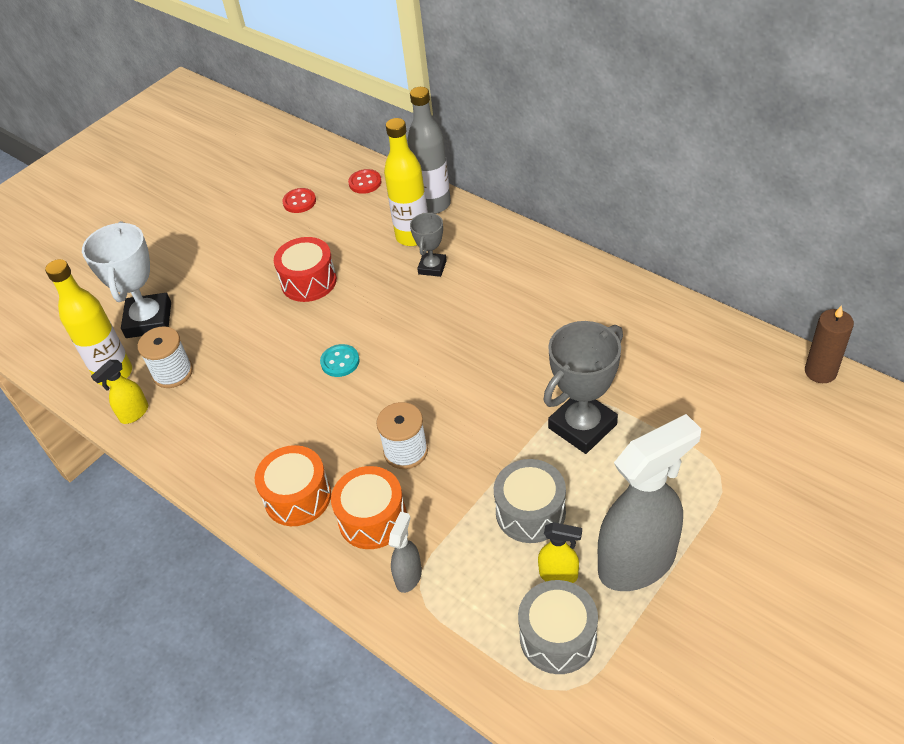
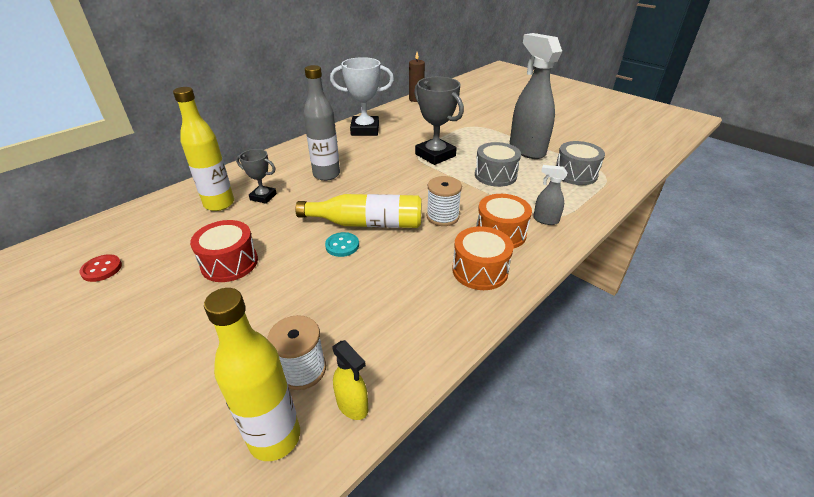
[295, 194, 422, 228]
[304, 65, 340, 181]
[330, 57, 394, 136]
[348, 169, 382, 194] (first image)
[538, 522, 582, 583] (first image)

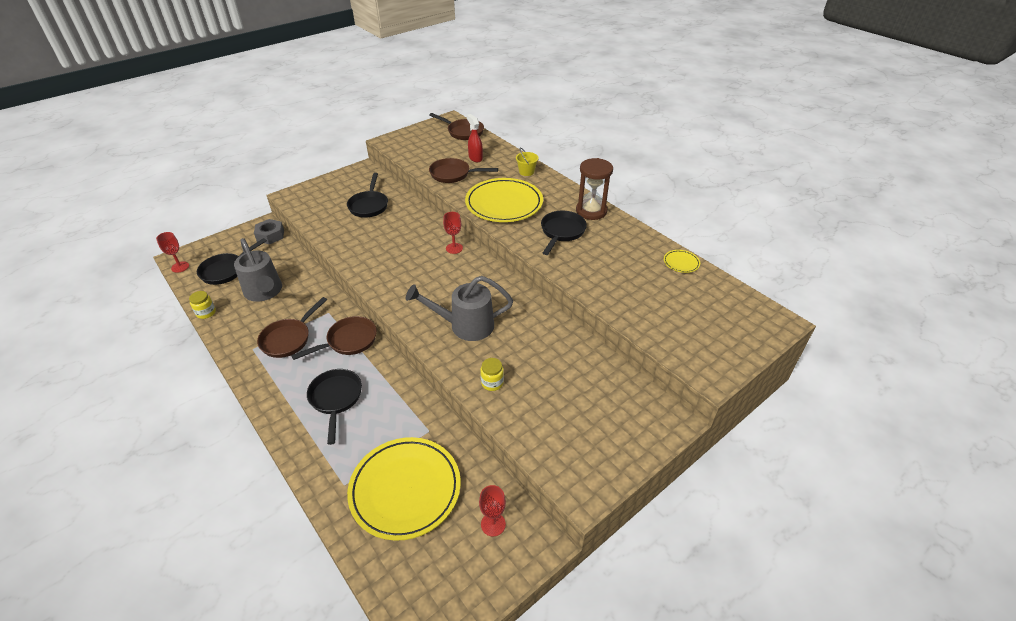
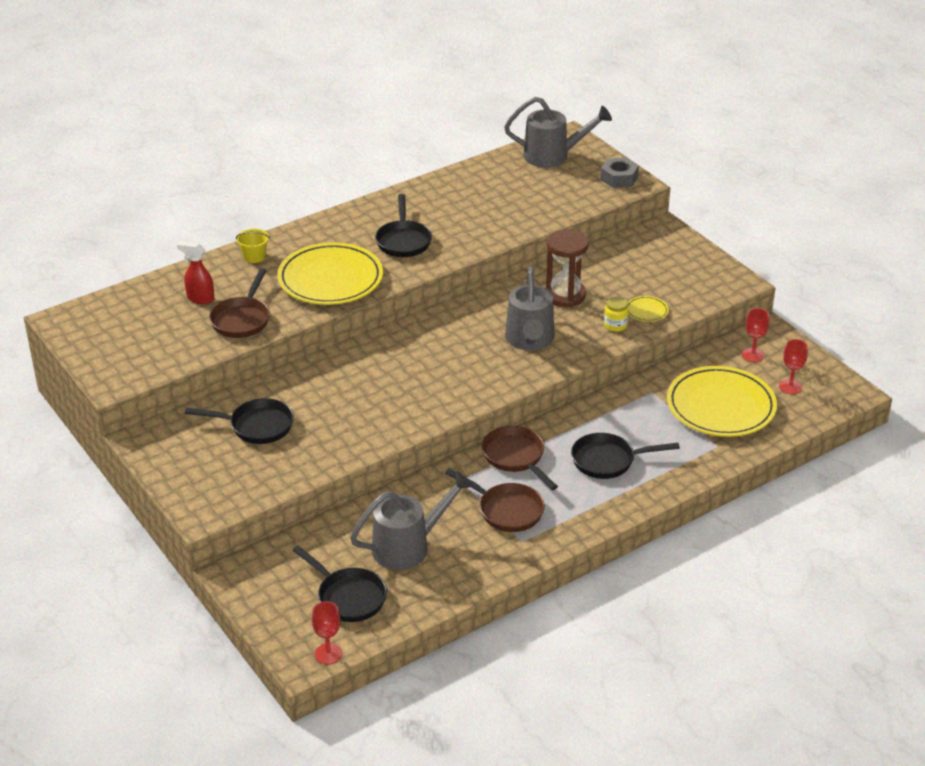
[177, 241, 214, 304]
[375, 194, 432, 257]
[504, 97, 612, 167]
[546, 229, 589, 307]
[600, 157, 639, 188]
[628, 296, 669, 322]
[779, 339, 808, 394]
[189, 291, 216, 319] (first image)
[429, 113, 484, 140] (first image)

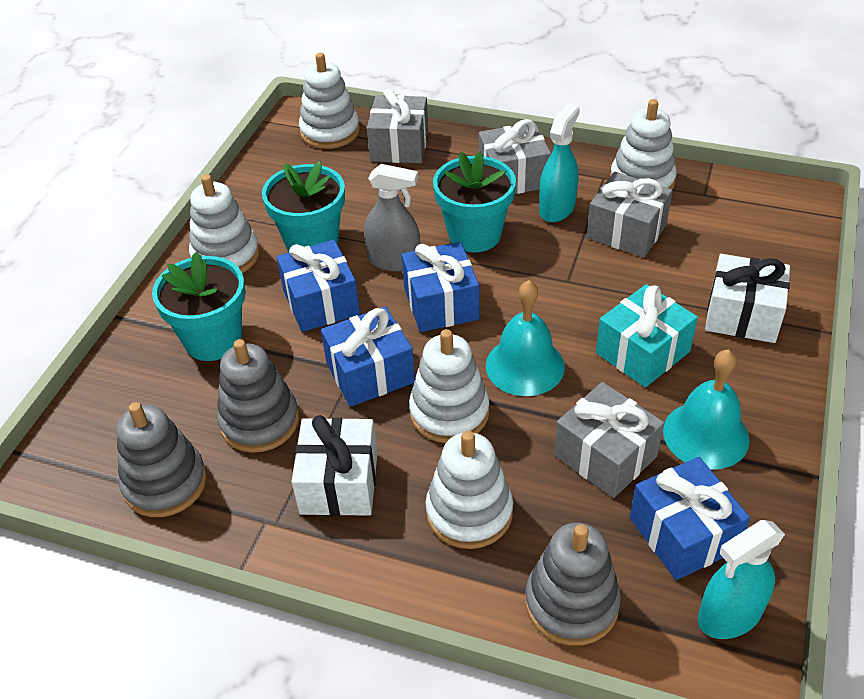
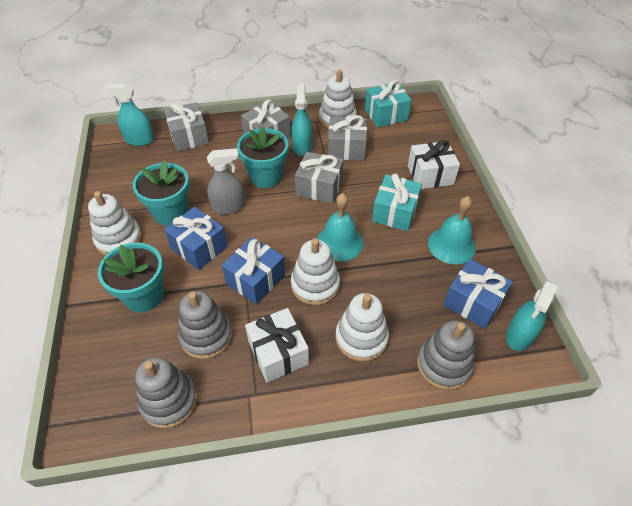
[104, 84, 154, 146]
[295, 152, 344, 204]
[365, 80, 411, 127]
[402, 242, 480, 332] (first image)

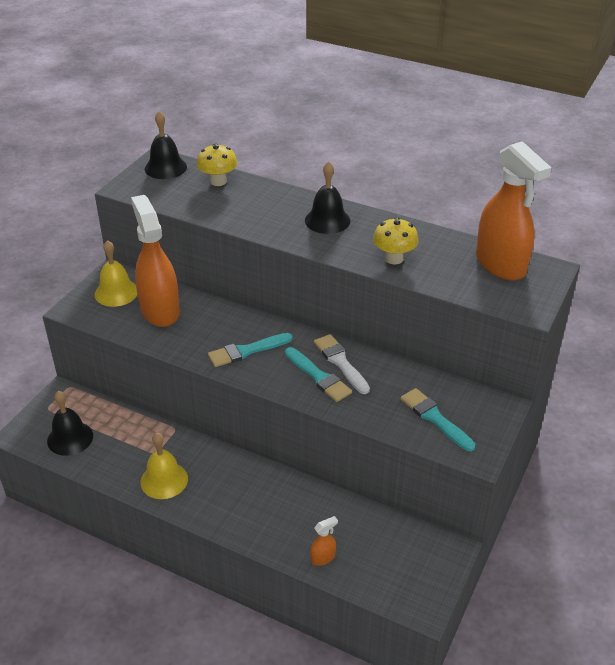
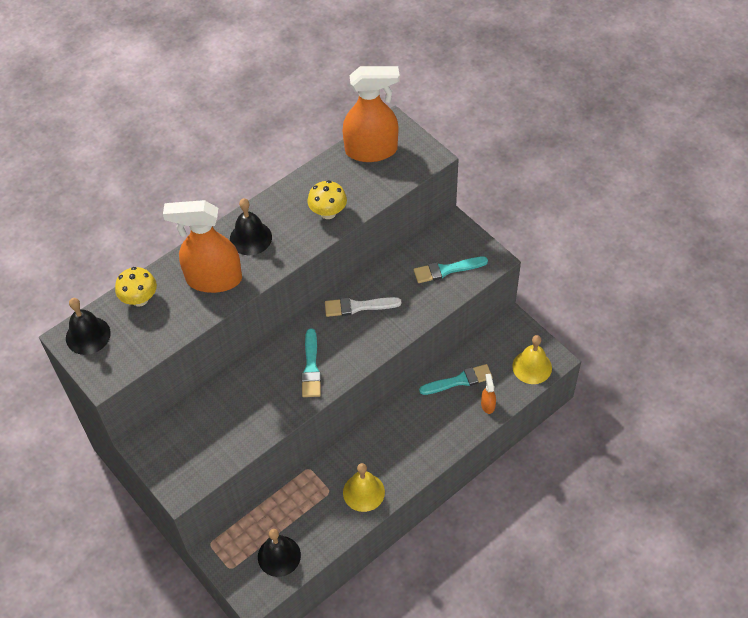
[163, 200, 242, 293]
[419, 364, 493, 395]
[512, 335, 552, 384]

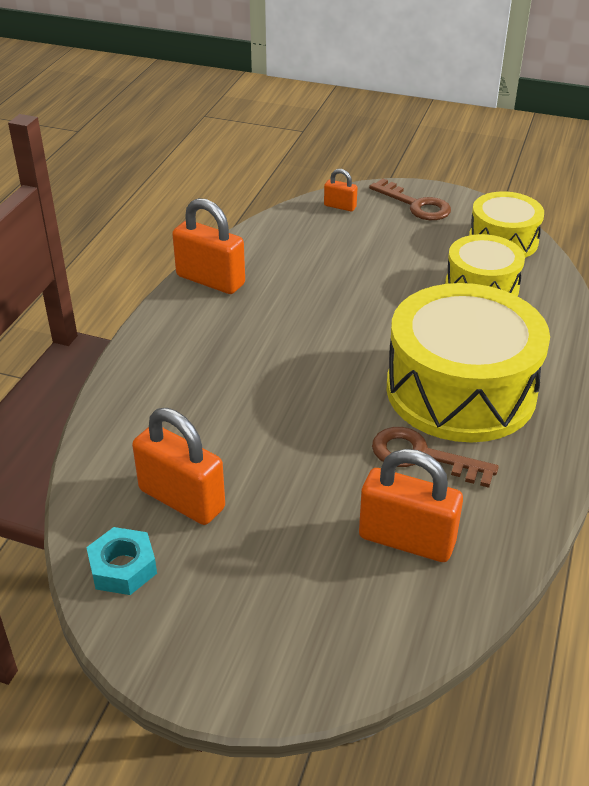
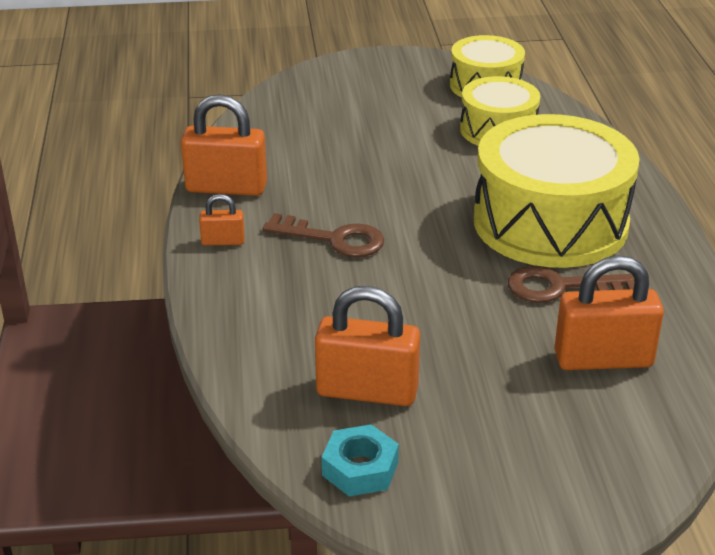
[199, 194, 245, 246]
[263, 213, 384, 257]

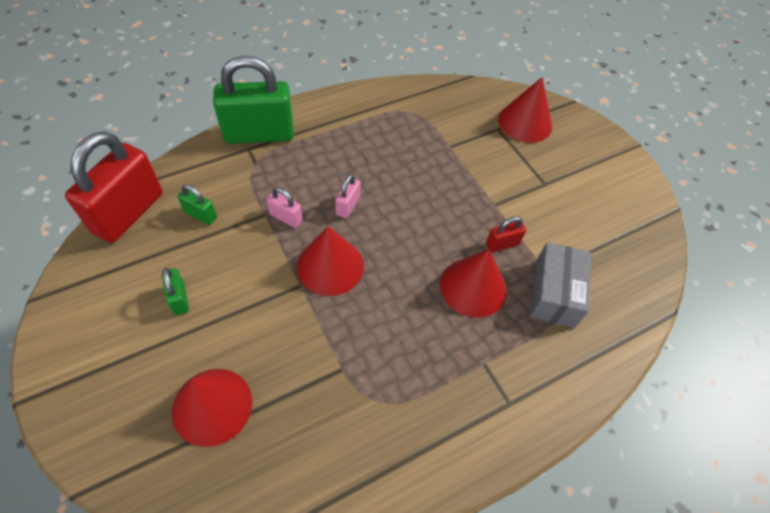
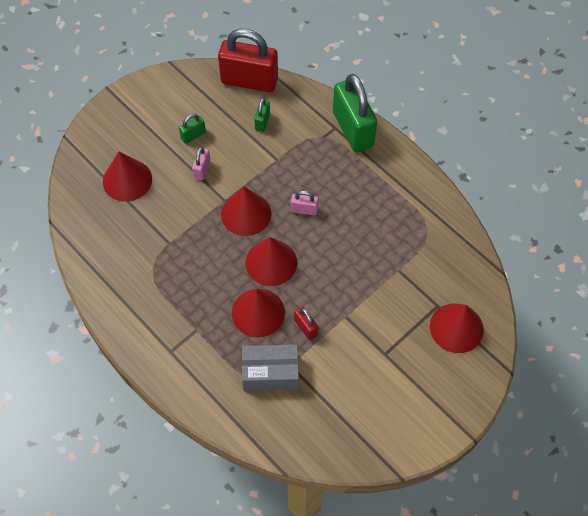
[192, 147, 211, 180]
[246, 237, 297, 286]

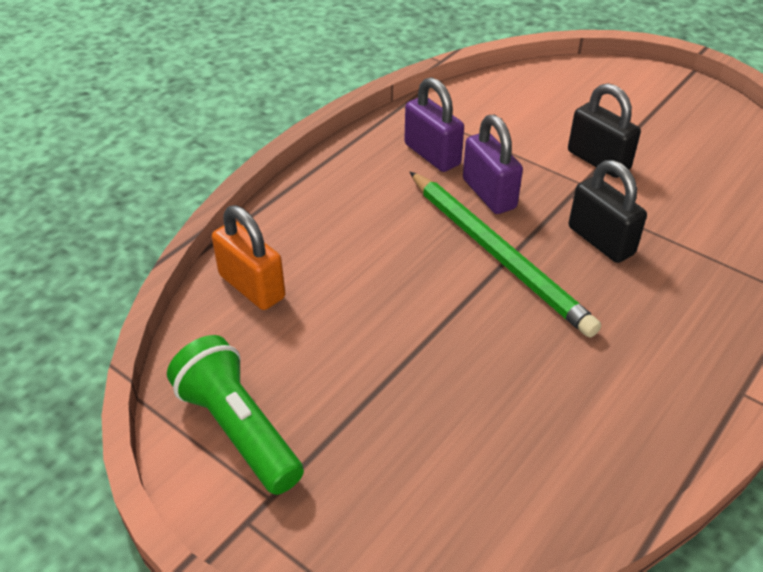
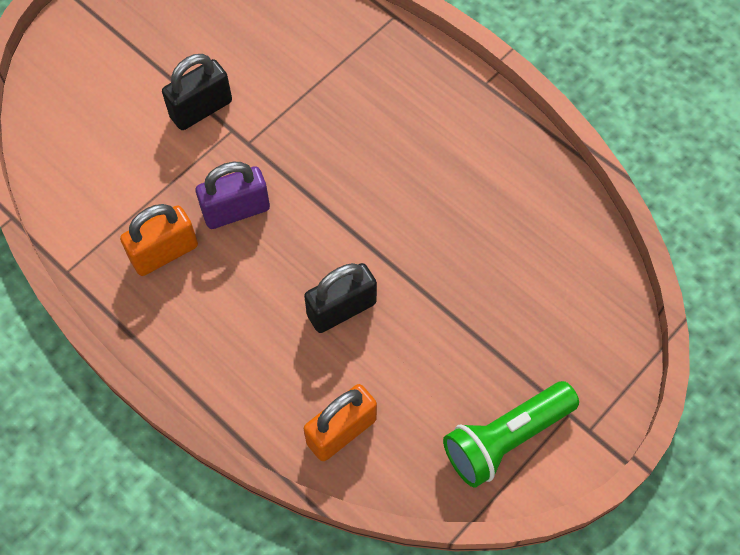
[120, 204, 198, 276]
[304, 263, 377, 333]
[410, 172, 601, 338] (first image)

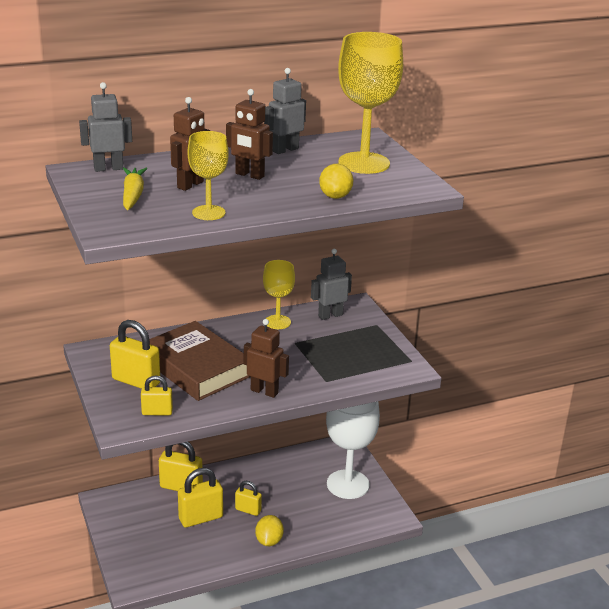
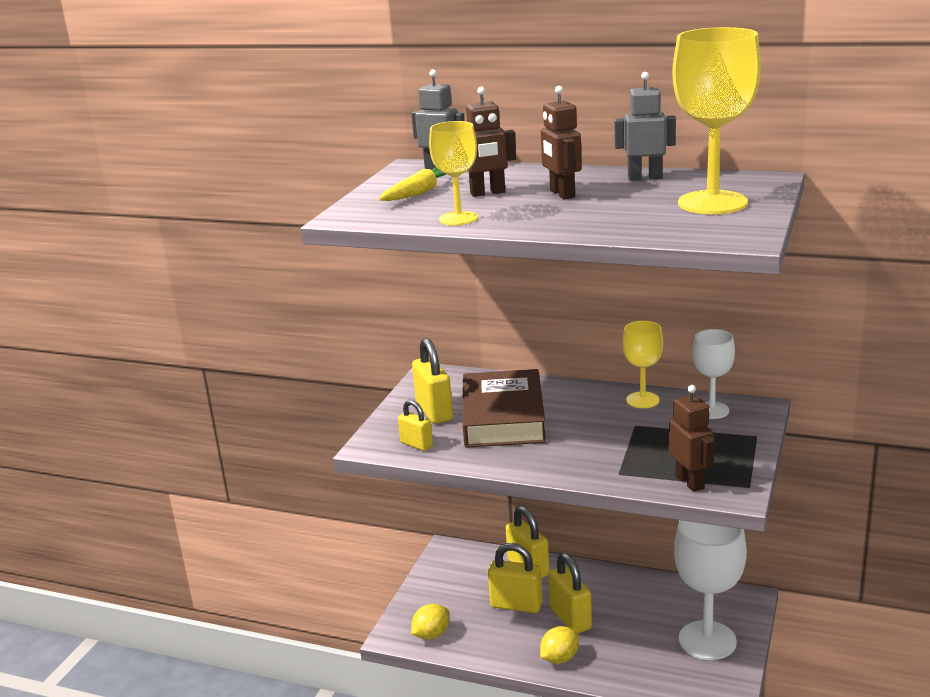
[411, 604, 449, 640]
[548, 553, 592, 633]
[669, 385, 714, 492]
[693, 329, 735, 419]

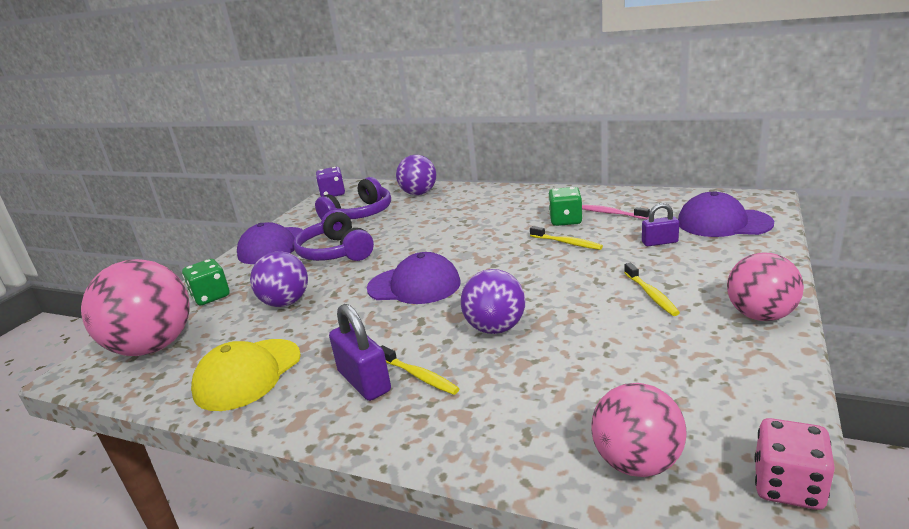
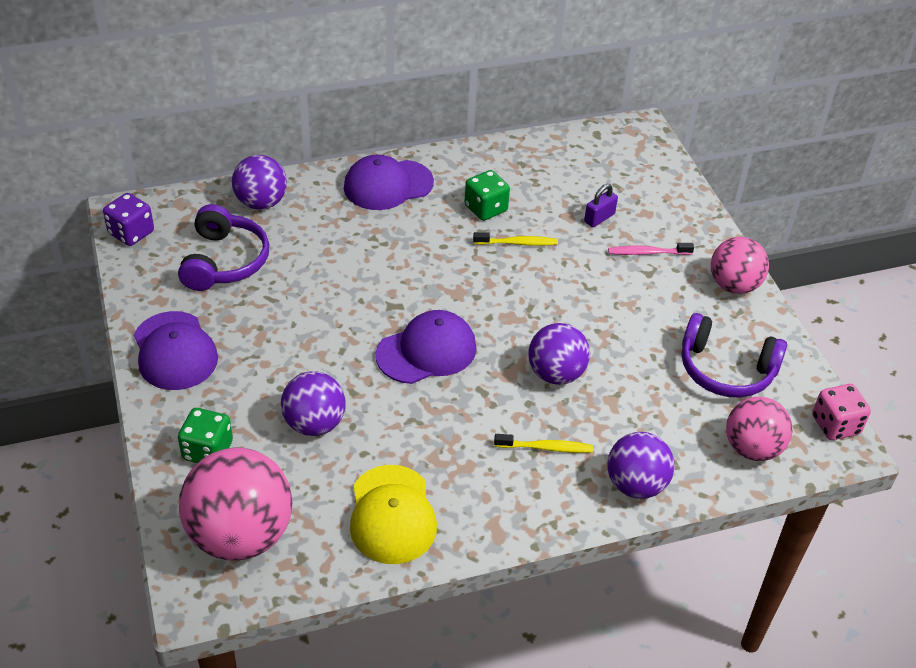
[344, 155, 434, 210]
[608, 243, 694, 255]
[608, 432, 674, 499]
[682, 313, 787, 397]
[329, 304, 391, 401] (first image)
[624, 263, 680, 316] (first image)

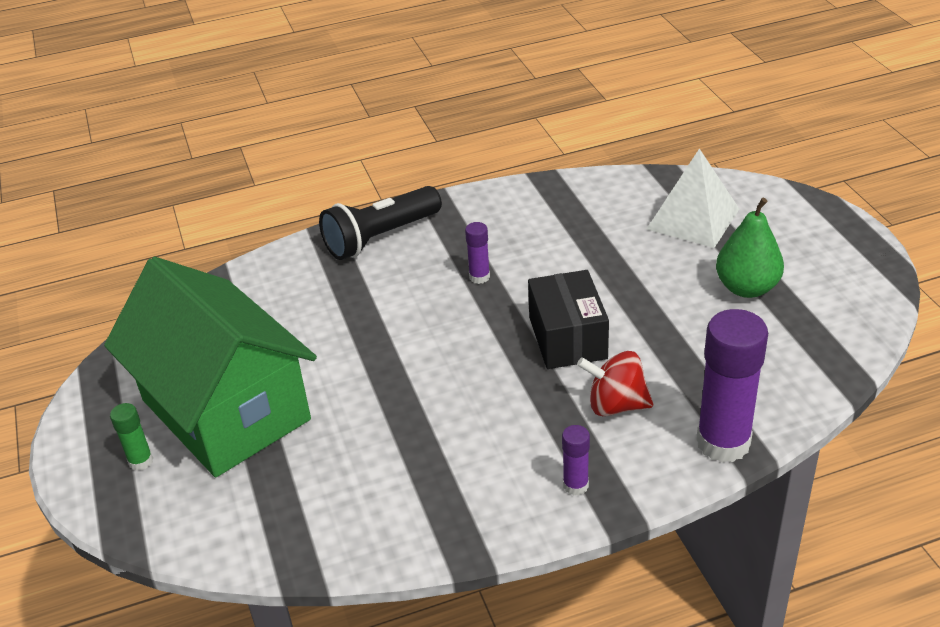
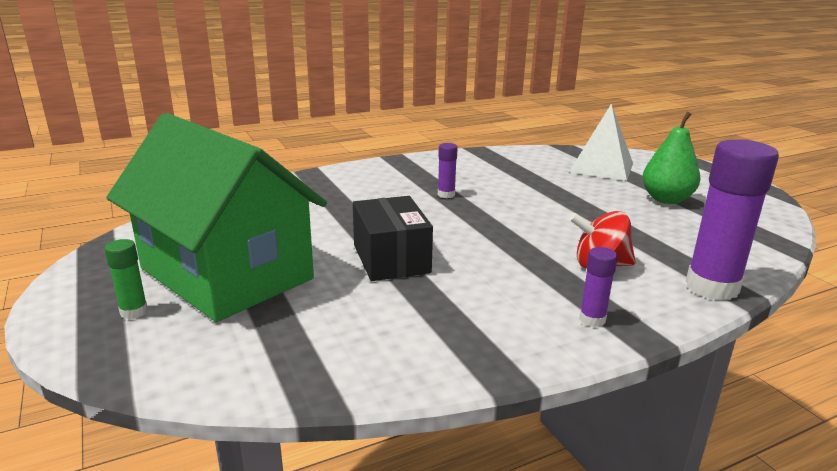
[353, 196, 433, 281]
[319, 186, 442, 260] (first image)

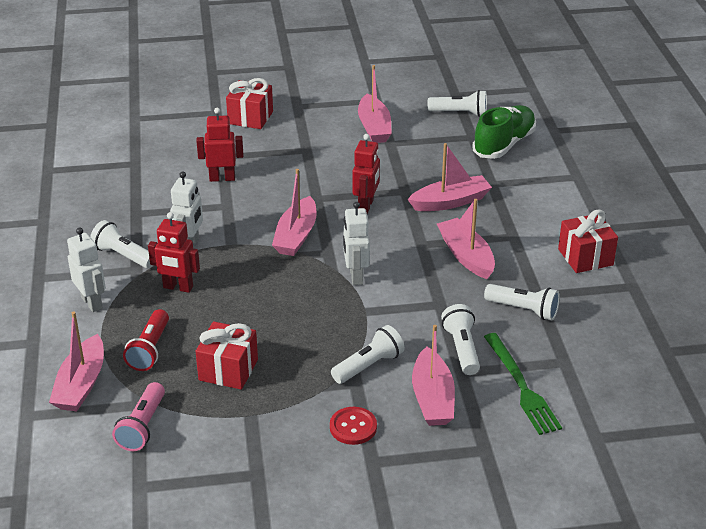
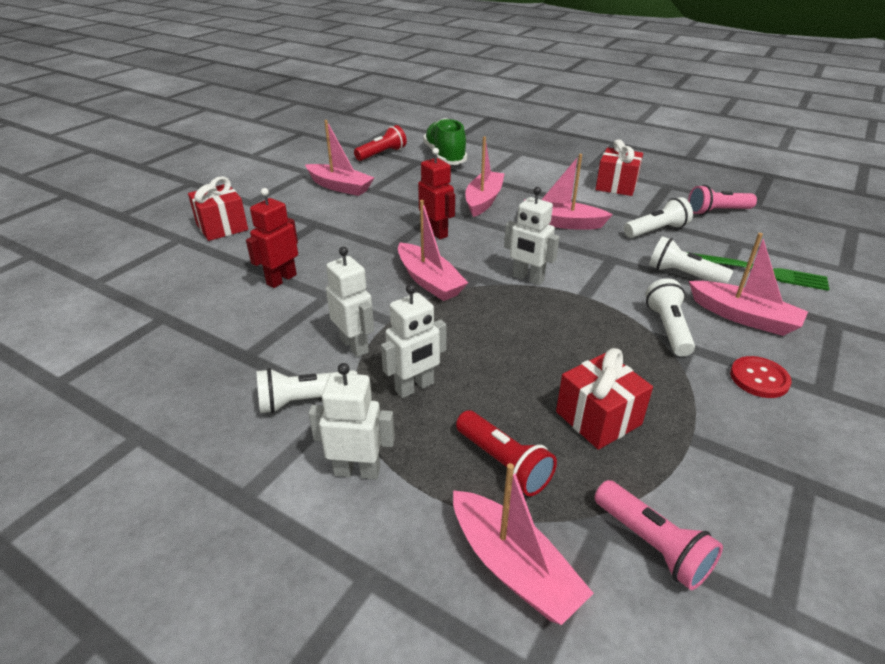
[354, 125, 407, 161]
[381, 284, 447, 398]
[688, 185, 757, 215]

